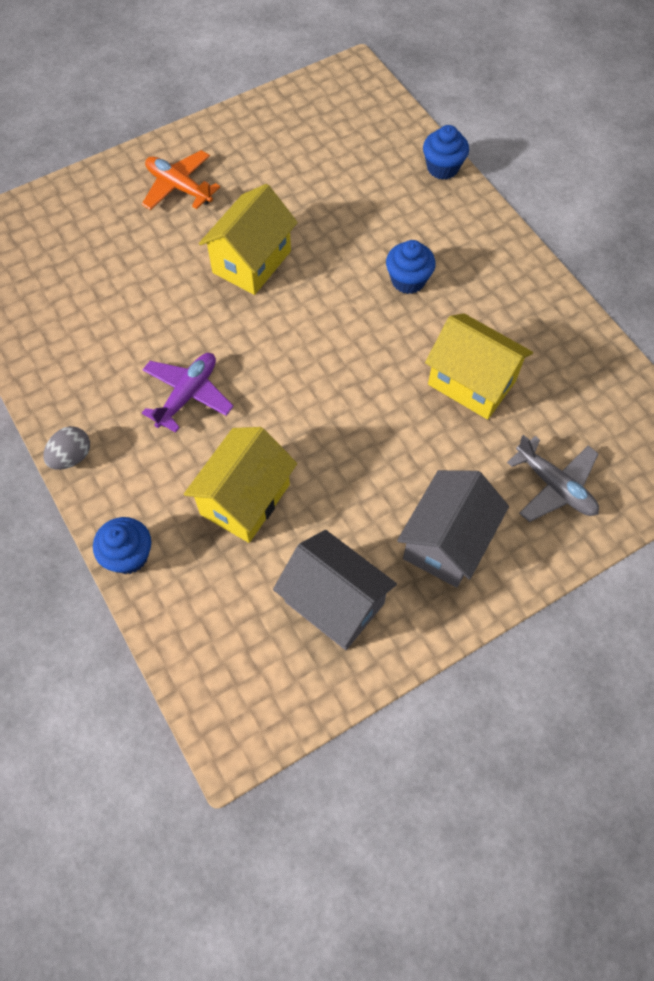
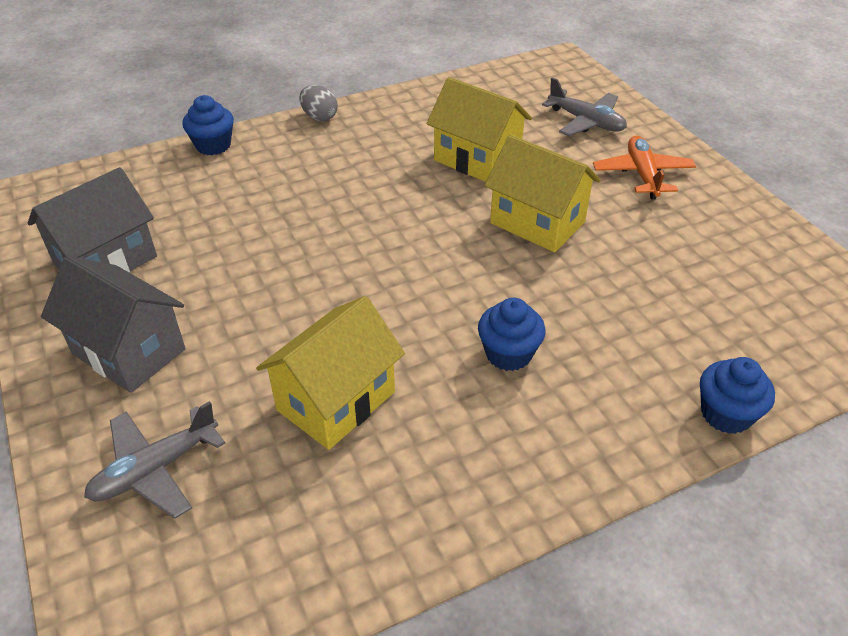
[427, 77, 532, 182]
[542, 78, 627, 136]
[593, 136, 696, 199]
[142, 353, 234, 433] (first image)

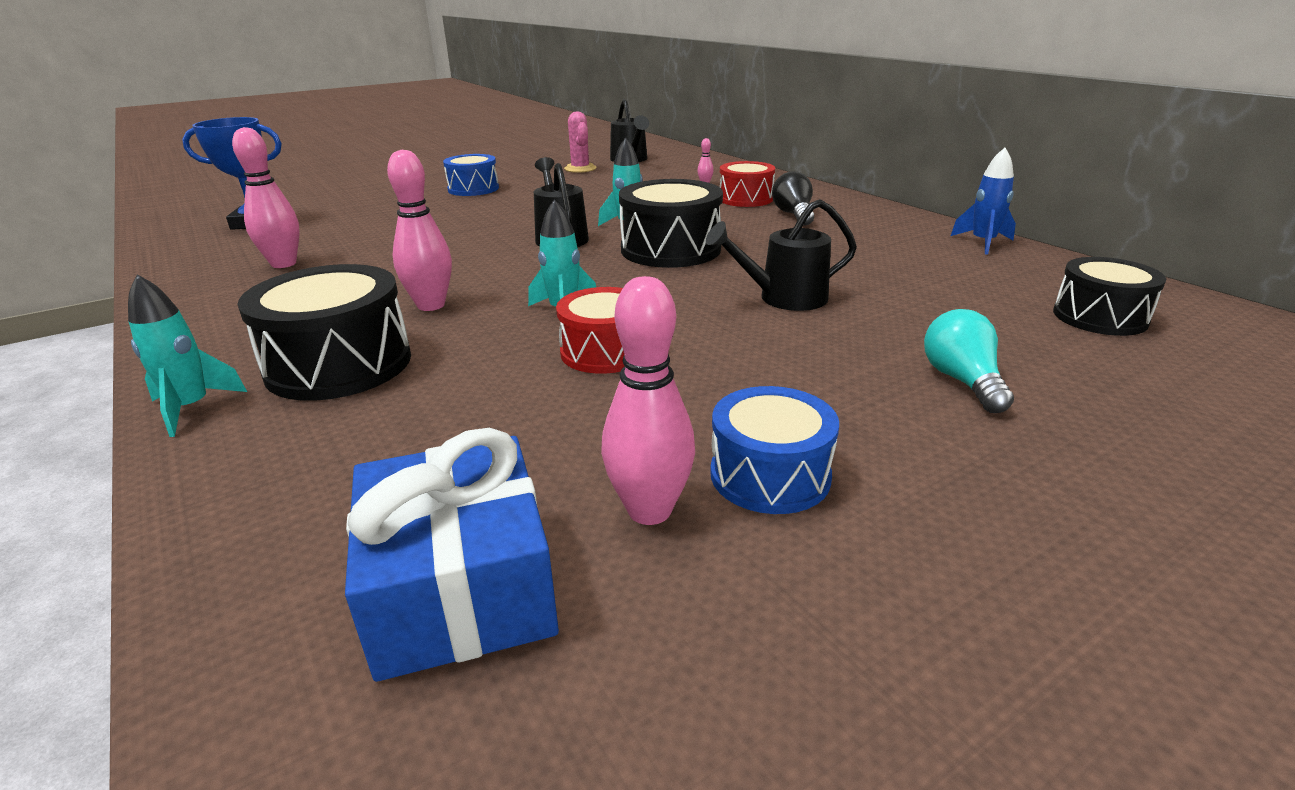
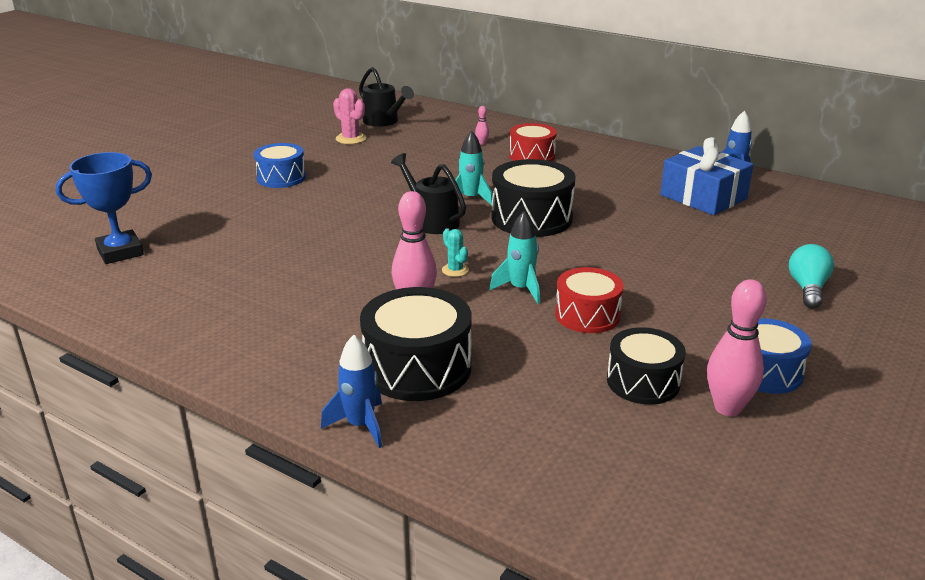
[321, 335, 382, 448]
[442, 228, 469, 277]
[607, 327, 686, 405]
[660, 137, 753, 215]
[789, 244, 834, 308]
[232, 127, 300, 268] (first image)
[706, 199, 857, 311] (first image)
[772, 171, 814, 225] (first image)

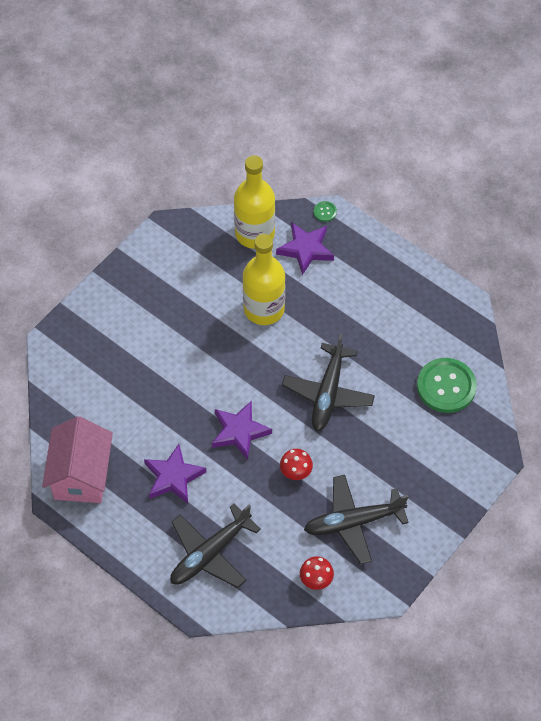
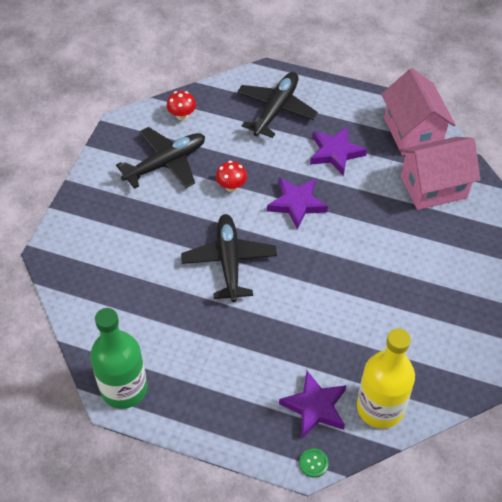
[90, 308, 148, 409]
[400, 137, 481, 210]
[243, 234, 285, 325] (first image)
[417, 358, 477, 413] (first image)

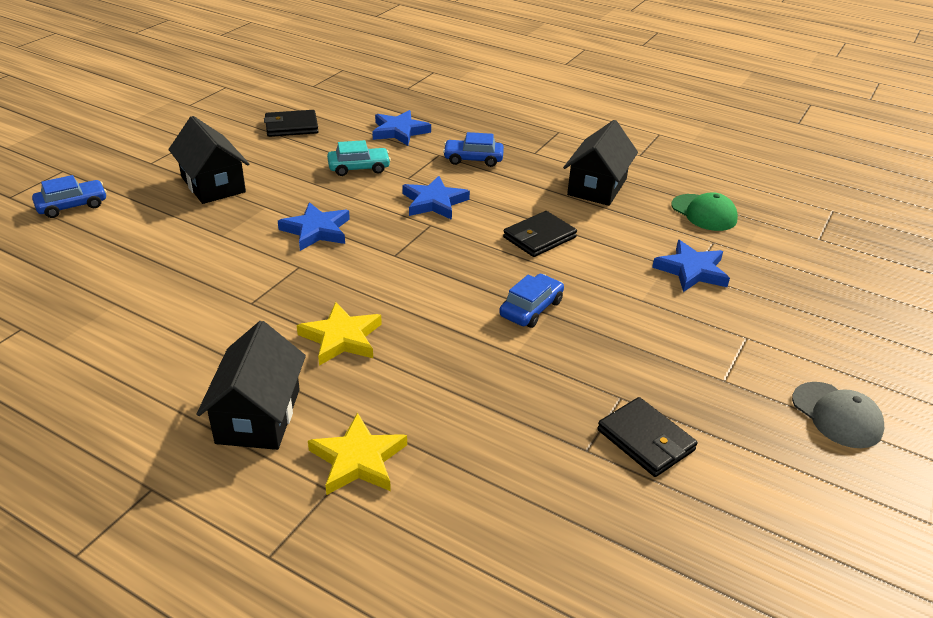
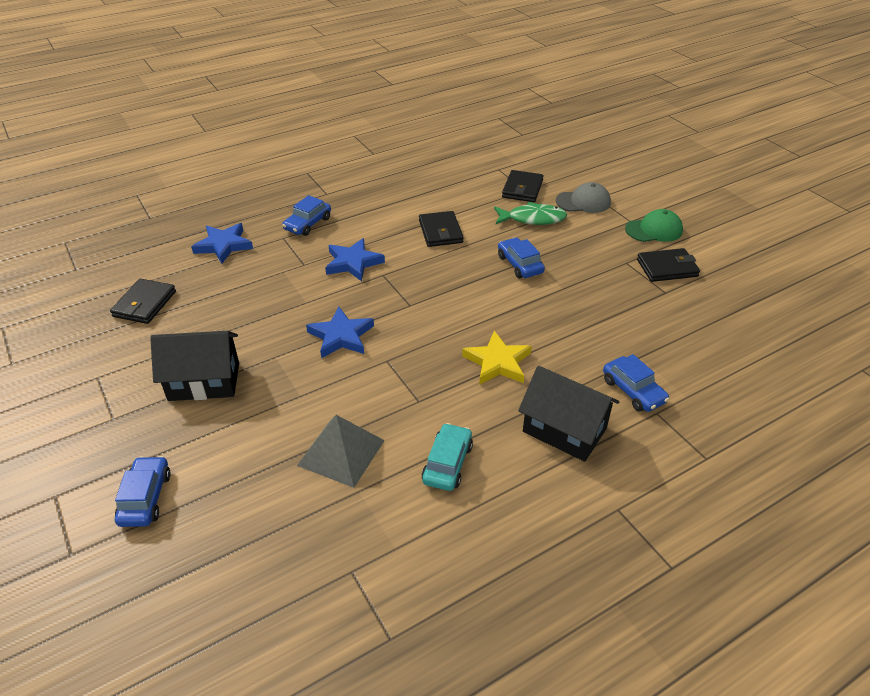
[297, 415, 385, 488]
[422, 423, 473, 491]
[494, 202, 567, 225]
[502, 170, 543, 202]
[556, 182, 611, 213]
[603, 354, 669, 412]
[625, 209, 683, 242]
[563, 120, 638, 206] (first image)

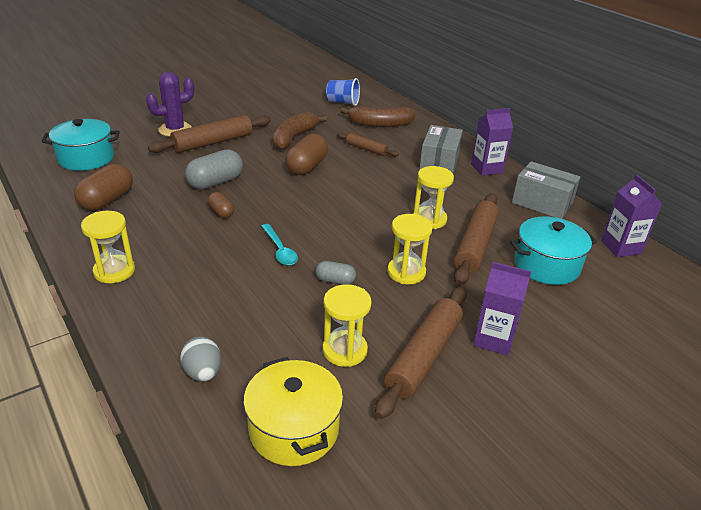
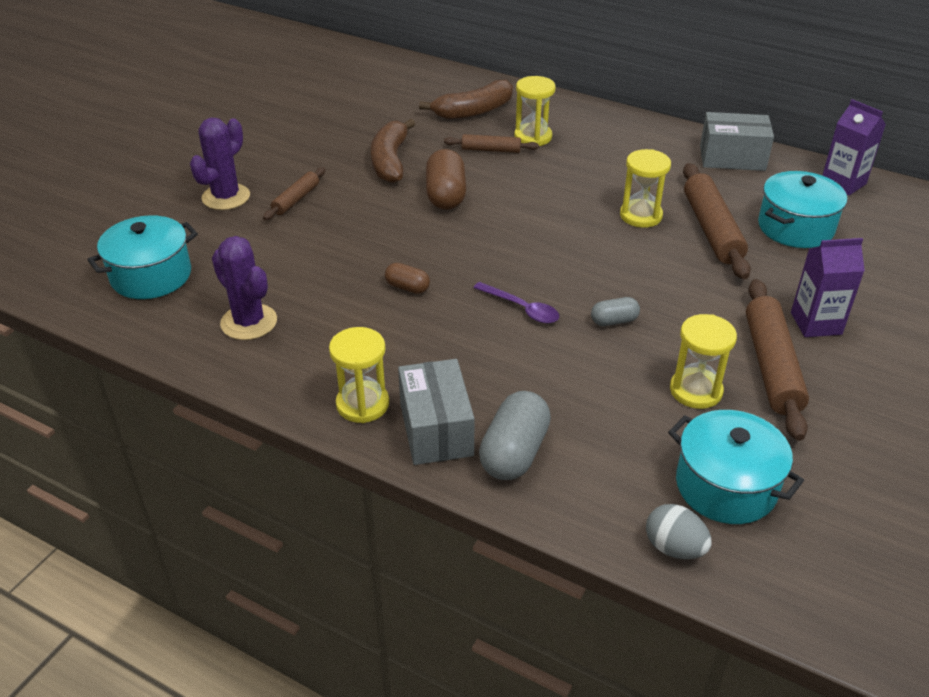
[212, 236, 277, 340]
[263, 167, 326, 220]
[398, 359, 475, 465]
[473, 282, 559, 323]
[479, 391, 551, 480]
[514, 76, 556, 146]
[646, 504, 712, 559]
[668, 410, 804, 524]
[326, 78, 360, 106] (first image)
[471, 108, 513, 176] (first image)

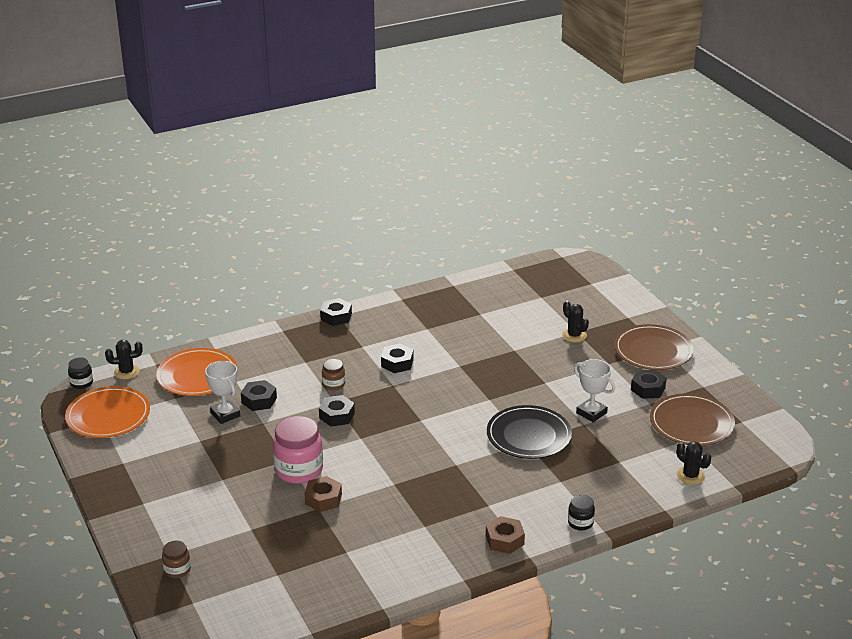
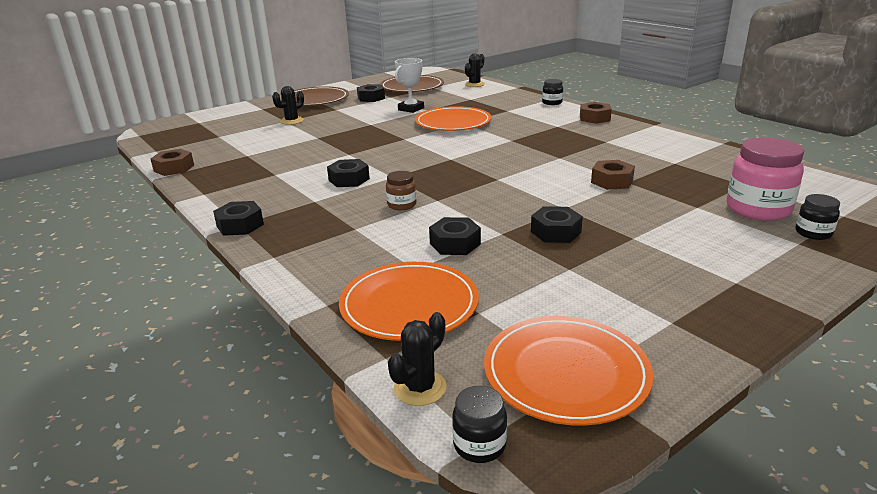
[150, 149, 194, 176]
[388, 312, 447, 406]
[415, 106, 492, 131]
[531, 206, 583, 243]
[727, 137, 804, 221]
[795, 194, 840, 240]
[205, 361, 240, 424] (first image)

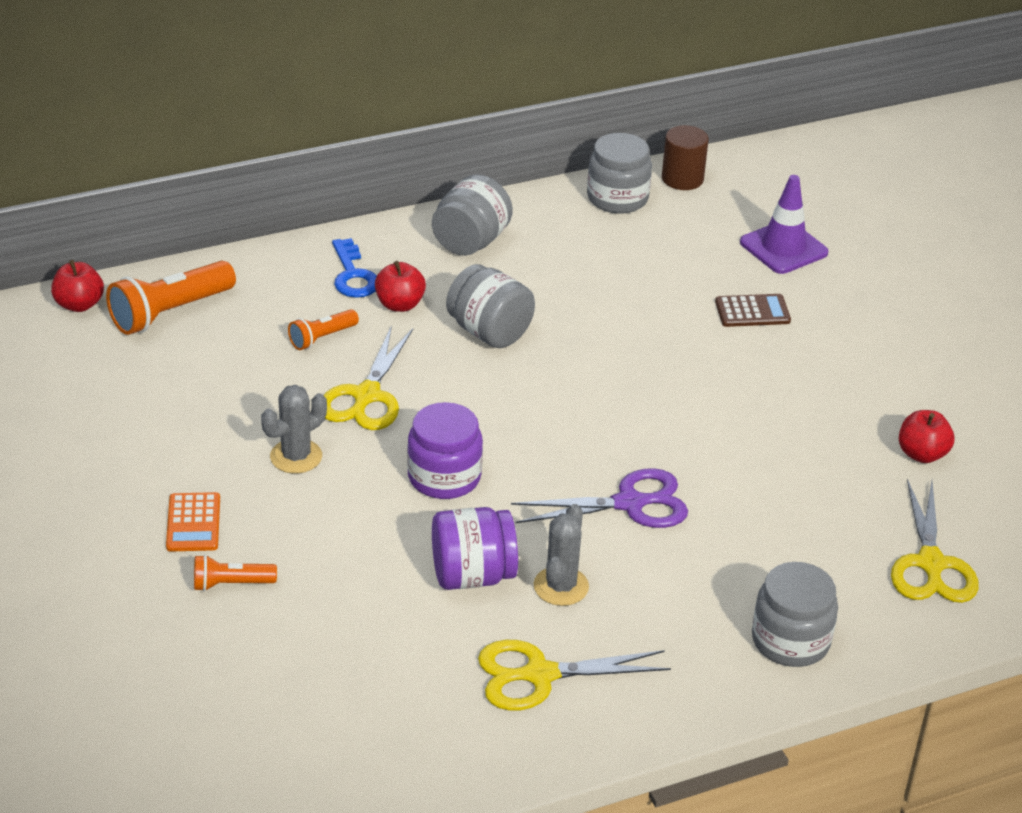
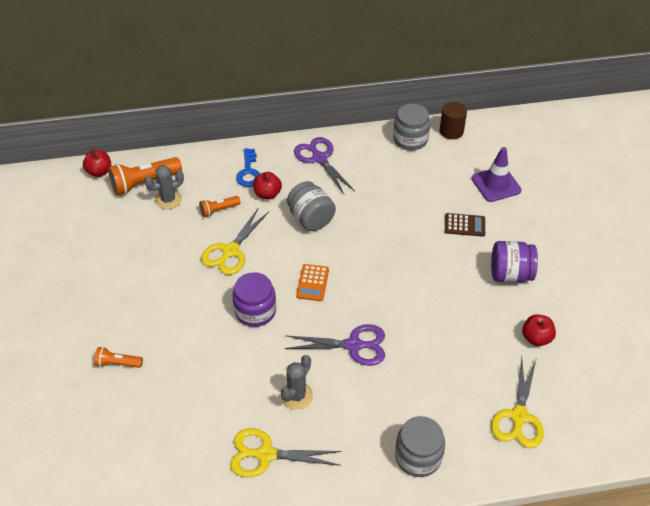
[144, 165, 184, 209]
[294, 137, 355, 194]
[296, 264, 329, 301]
[491, 241, 538, 283]

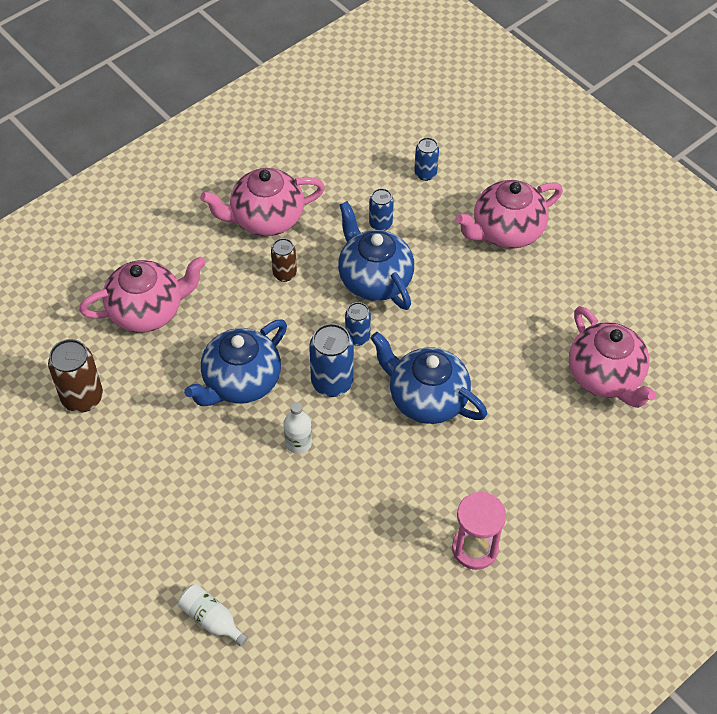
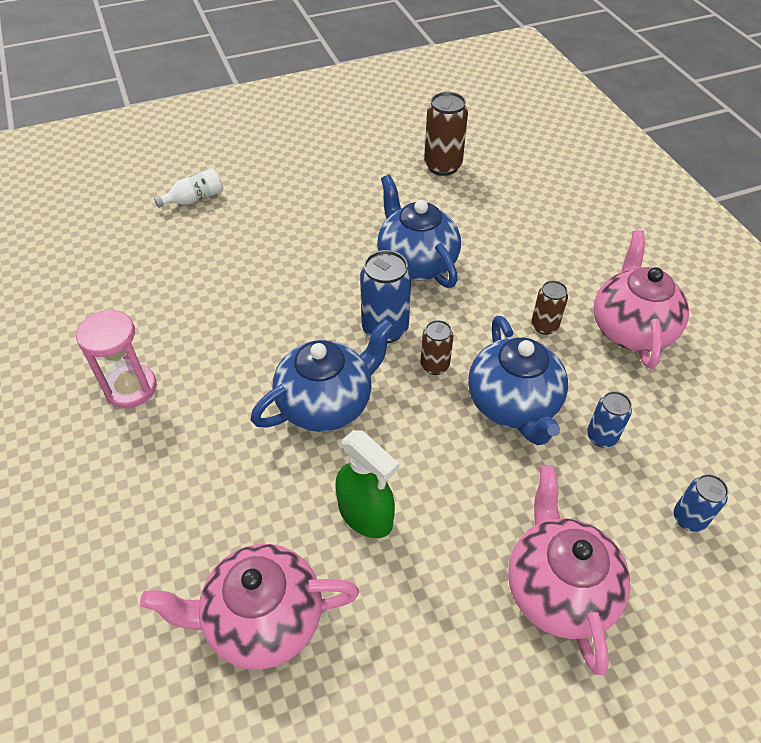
[335, 430, 399, 538]
[421, 320, 453, 375]
[468, 316, 568, 445]
[79, 257, 206, 332] (first image)
[284, 402, 312, 454] (first image)

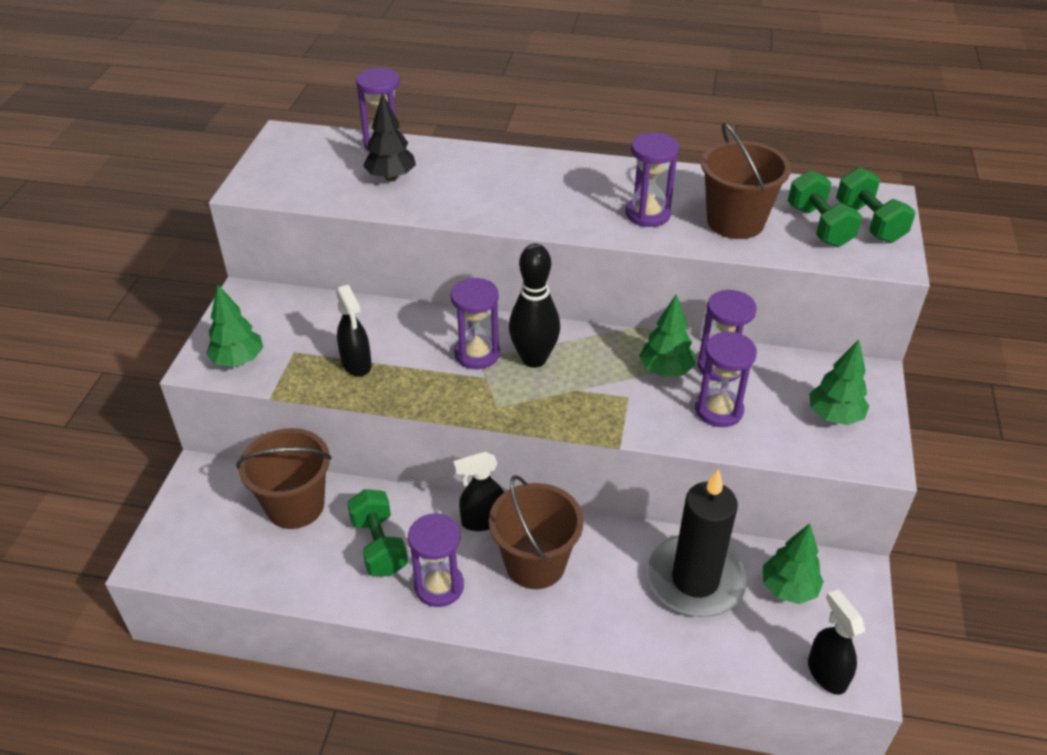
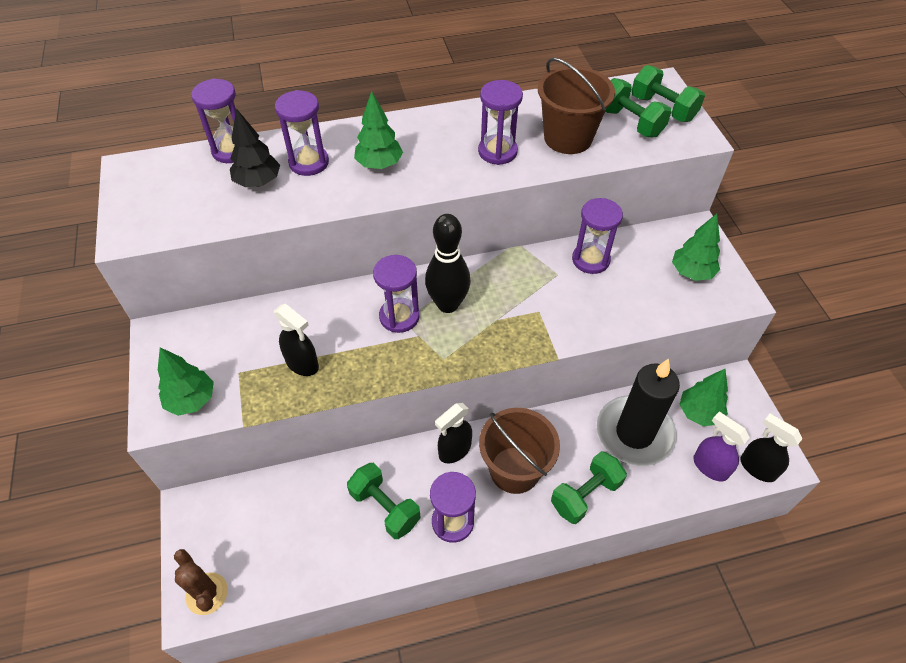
[174, 549, 228, 615]
[275, 90, 329, 176]
[354, 91, 403, 169]
[551, 451, 627, 524]
[693, 412, 750, 481]
[236, 428, 332, 529] (first image)

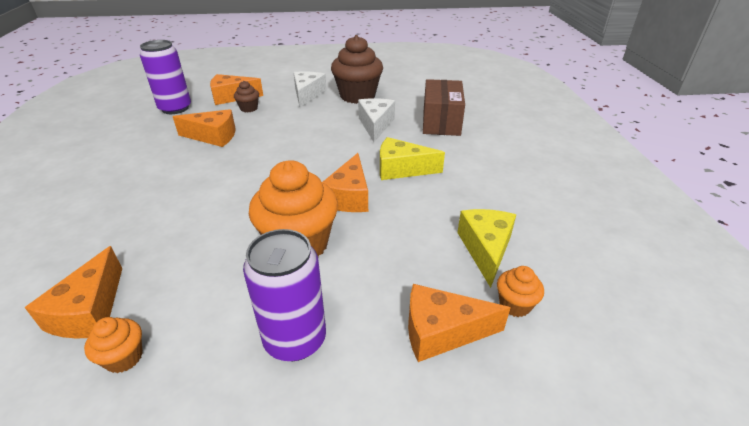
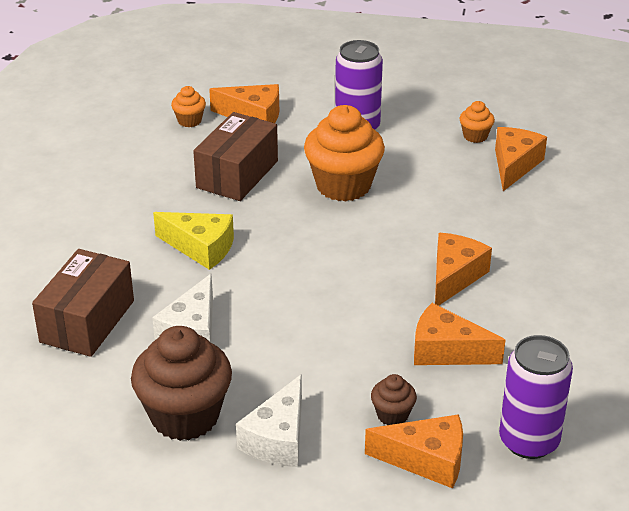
[193, 112, 278, 201]
[435, 233, 492, 306]
[457, 209, 516, 288] (first image)

